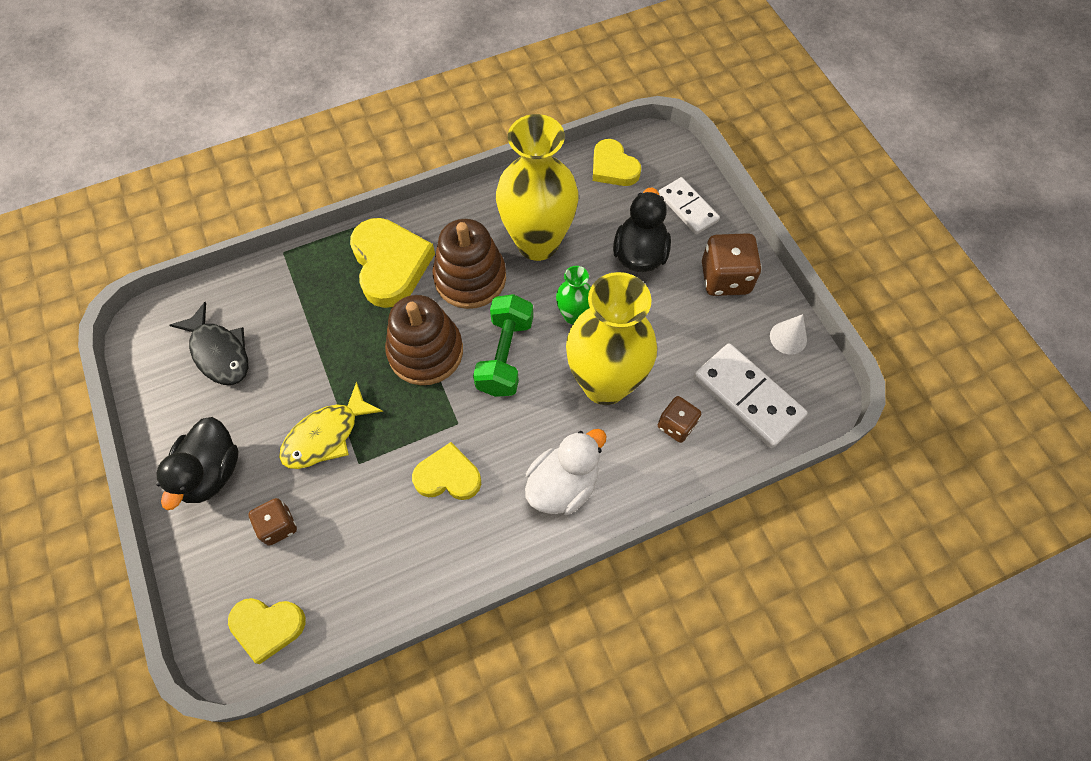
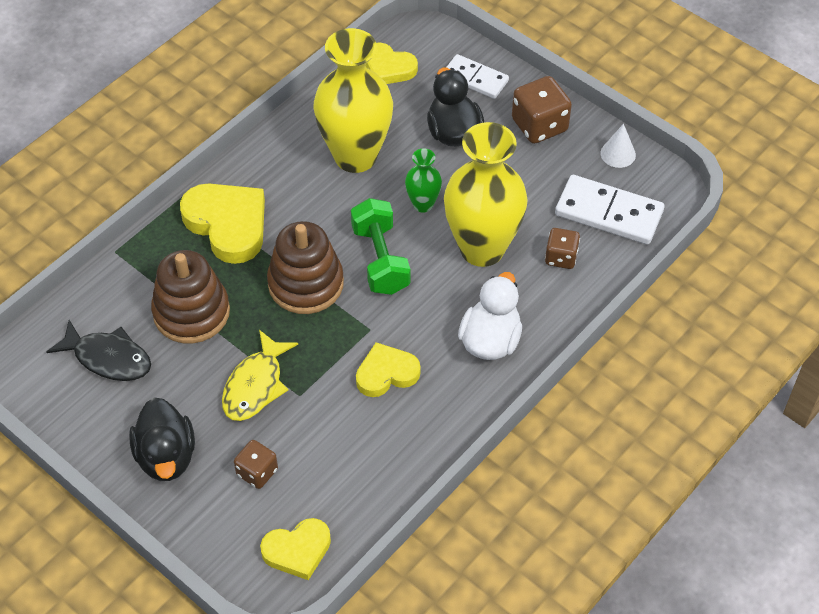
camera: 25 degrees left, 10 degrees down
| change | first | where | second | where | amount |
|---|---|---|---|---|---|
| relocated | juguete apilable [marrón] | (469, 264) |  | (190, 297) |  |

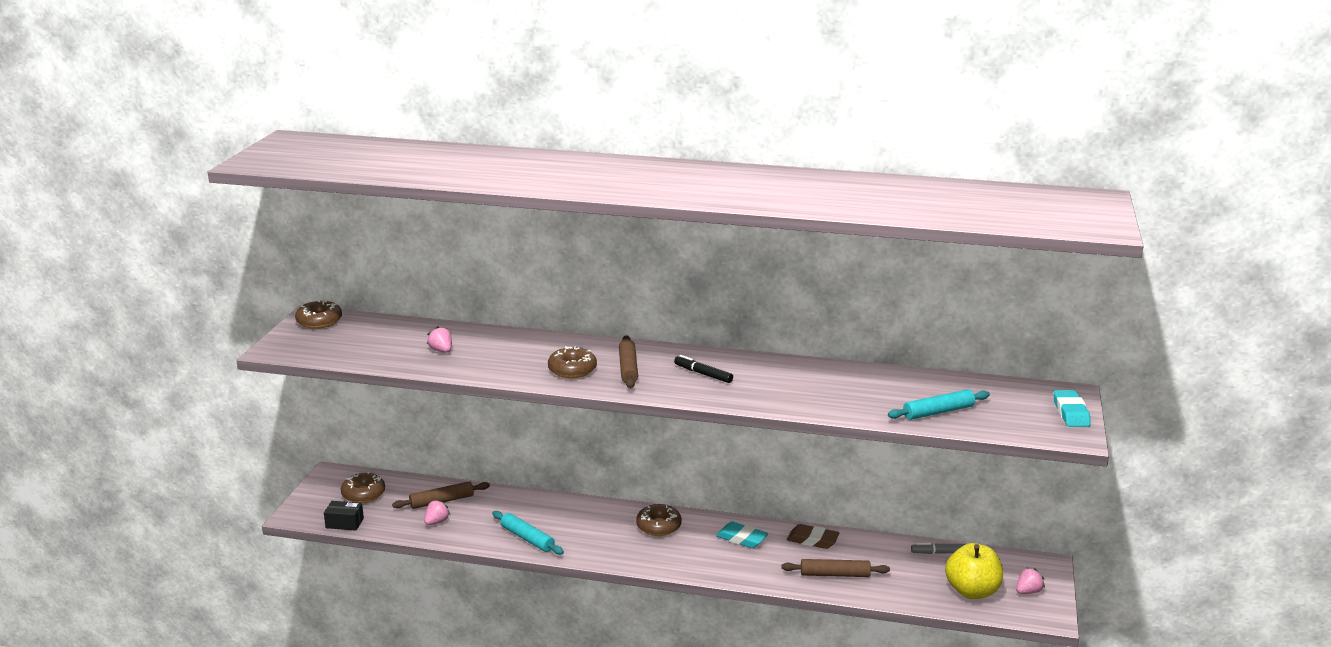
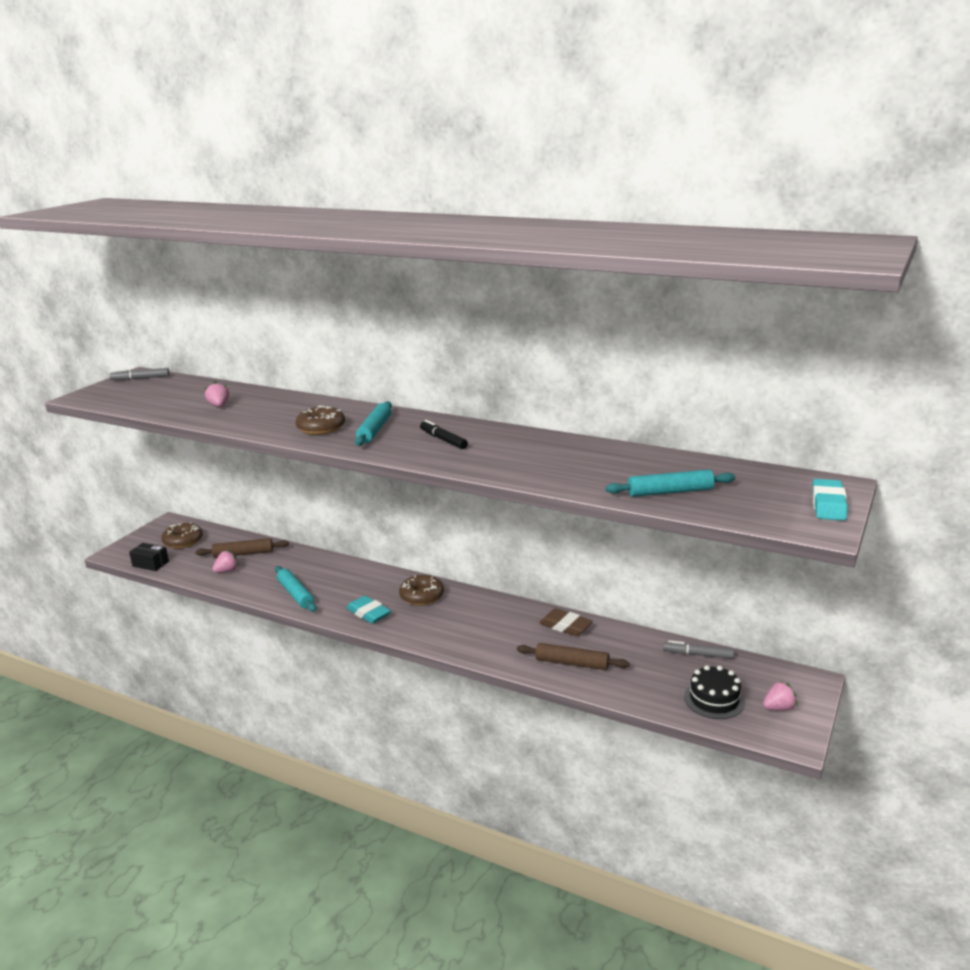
camera: 15 degrees right, 0 degrees up
| change | first | where | second | where | amount |
|---|---|---|---|---|---|
| exchanged | rosquilla [marrón] | (318, 314) | rotulador [gris] | (140, 374) |  |
| relocated | goma de borrar [turquesa] | (742, 534) |  | (368, 609) |  |
| colour | rodillo [marrón] | (628, 362) | rodillo [turquesa] | (373, 423) |  |
| exchanged | manzana [amarillo] | (974, 571) | tarta [negro] | (714, 692) |  |

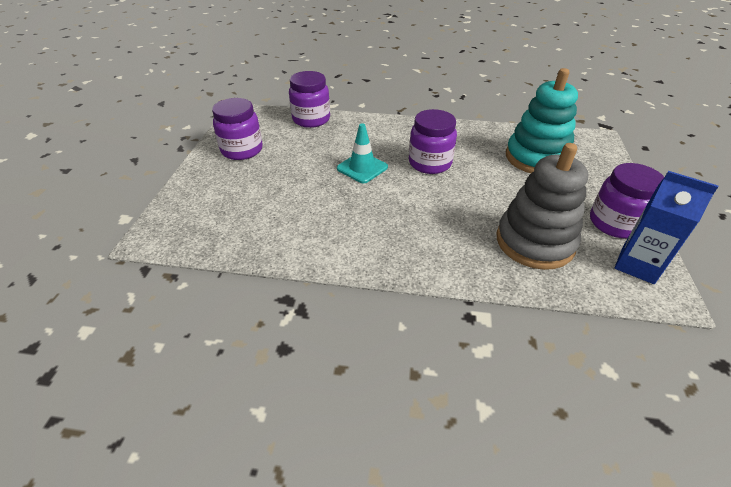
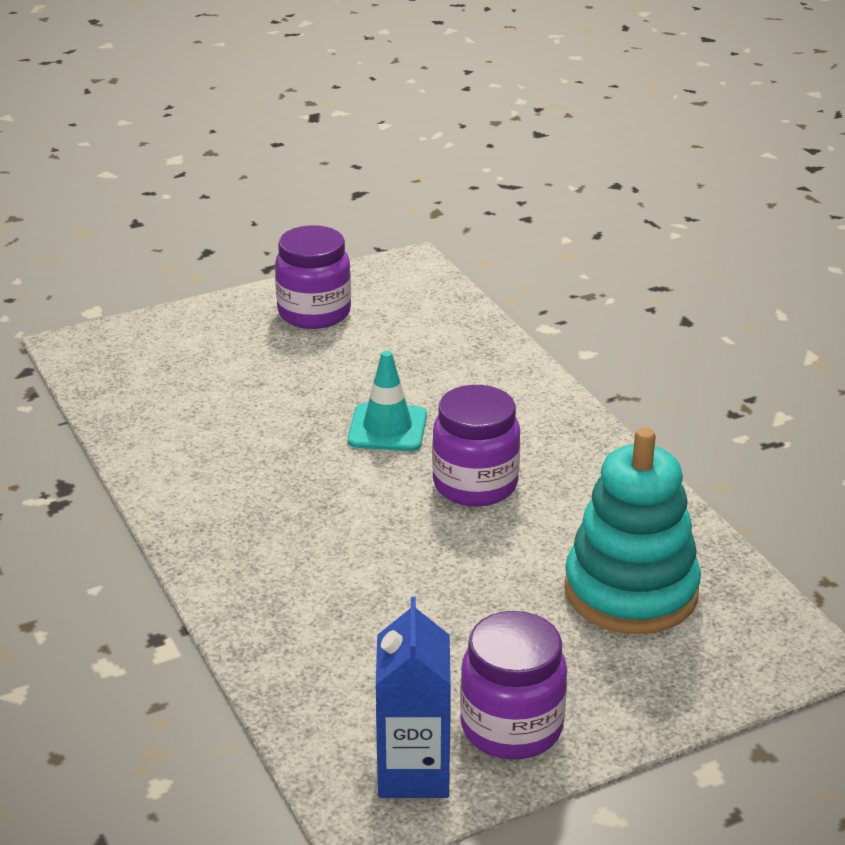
camera: 55 degrees right, 10 degrees down
| change | first | where | second | where | amount |
|---|---|---|---|---|---|
| missing | tarro [morado] | (309, 99) |  |  |  |
| missing | juguete apilable [gris] | (542, 206) |  |  |  |

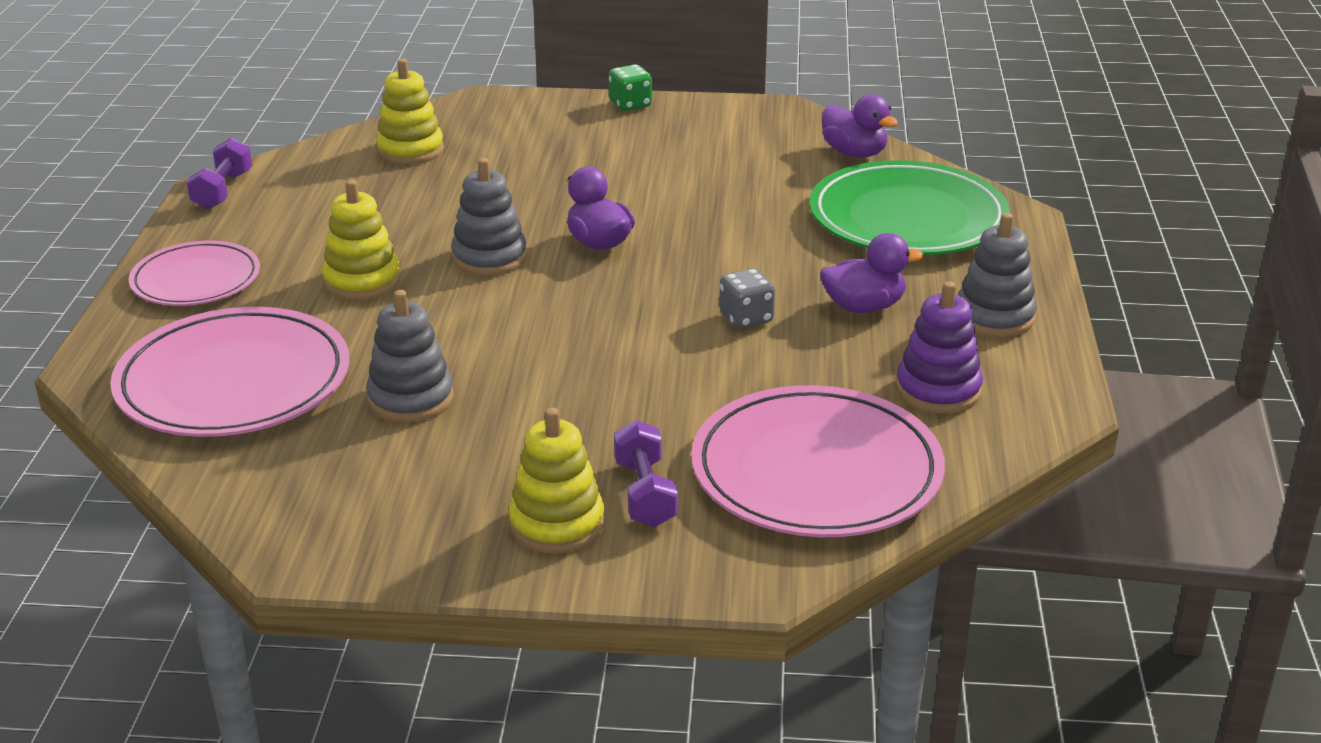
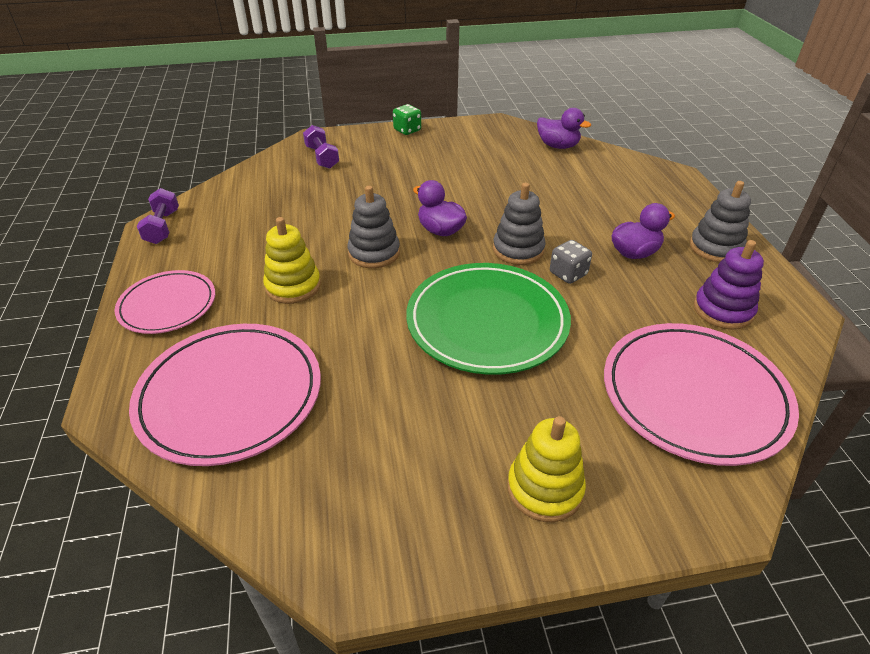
camera: 15 degrees left, 10 degrees up
| change | first | where | second | where | amount |
|---|---|---|---|---|---|
| relocated | mancuerna [morado] | (646, 473) |  | (321, 147) |  |
| relocated | plato [verde] | (910, 207) |  | (488, 319) |  |
| relocated | juguete apilable [gris] | (410, 356) |  | (519, 224) |  |
| missing | juguete apilable [amarillo] | (410, 111) |  |  |  |

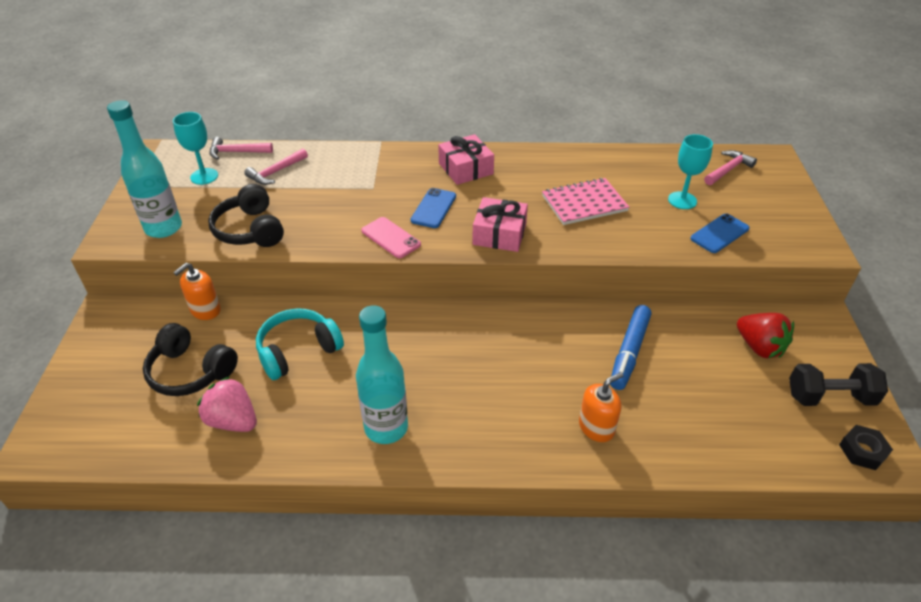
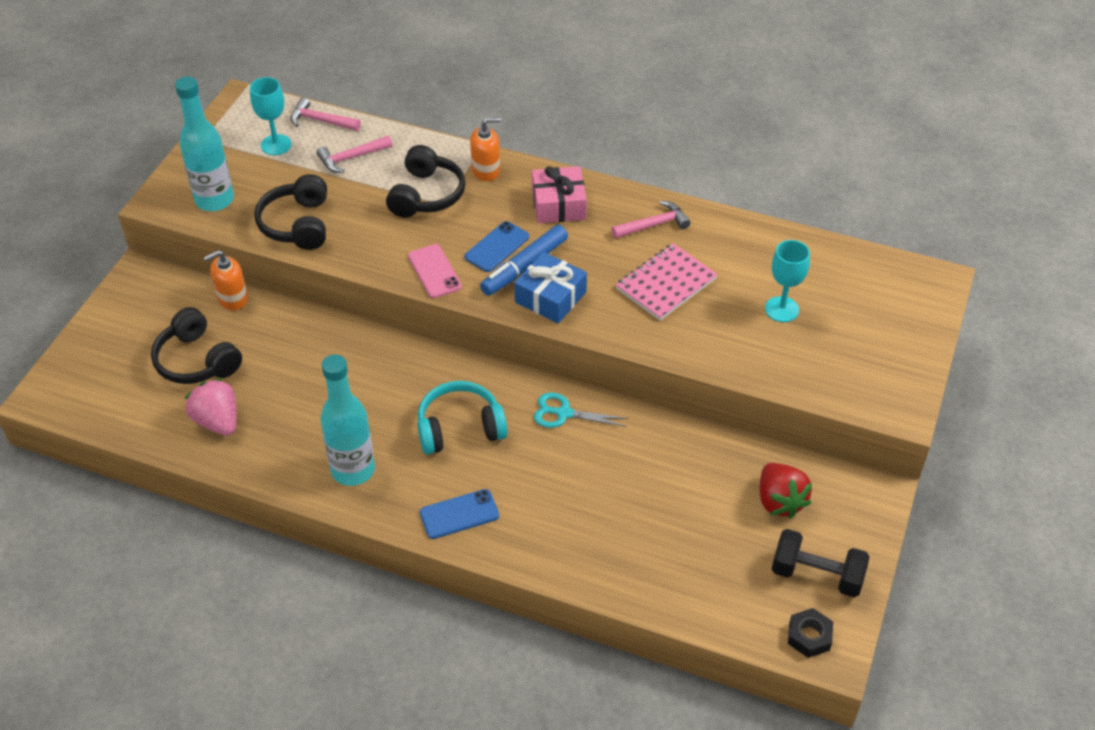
camera: 20 degrees right, 5 degrees up
| change | first | where | second | where | amount |
|---|---|---|---|---|---|
| appeared |  |  | auriculares [negro] | (425, 181) |  |
| relocated | auriculares [turquesa] | (300, 344) |  | (463, 417) |  |
| relocated | móvil [azul] | (720, 233) |  | (459, 514) |  |
| relocated | dispensador de jabón [naranja] | (601, 407) |  | (485, 149) |  |
| relocated | rotulador [azul] | (630, 347) |  | (524, 260) |  |
| colour | regalo [rosa] | (500, 224) | regalo [azul] | (550, 288) |  |
| appeared |  |  | tijeras [turquesa] | (581, 410) |  |
| relocated | martillo [rosa] | (730, 167) |  | (651, 219) |  |
| spun | cuaderno [rosa] | (585, 201) |  | (667, 281) | 45 degrees counterclockwise |

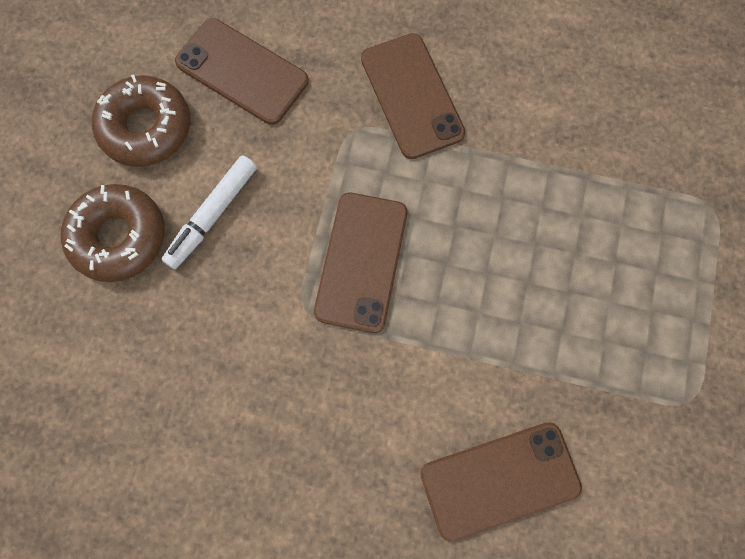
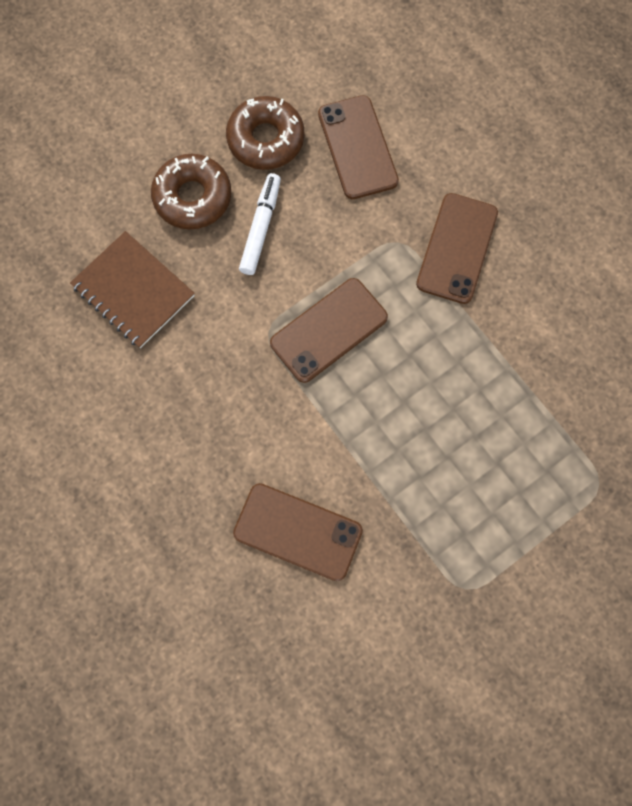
camera: 40 degrees right, 0 degrees up
| change | first | where | second | where | amount |
|---|---|---|---|---|---|
| appeared |  |  | cuaderno [marrón] | (132, 289) |  |
| spun | rotulador [blanco] | (209, 212) |  | (260, 224) | 120 degrees clockwise |

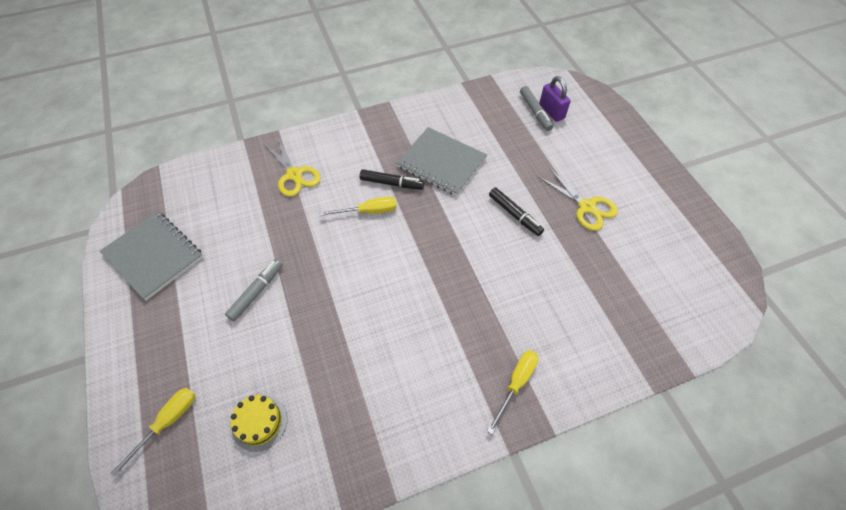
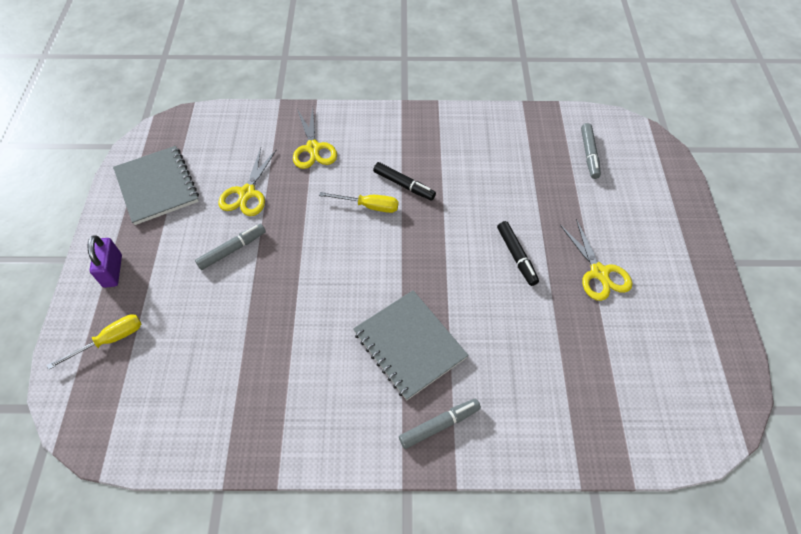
camera: 20 degrees right, 0 degrees up
| change | first | where | second | where | amount |
|---|---|---|---|---|---|
| relocated | candado [morado] | (555, 99) |  | (104, 261) |  |
| appeared |  |  | tijeras [amarillo] | (247, 182) |  |
| relocated | cuaderno [gris] | (441, 161) |  | (411, 345) |  |
| exchanged | destornillador [amarillo] | (513, 392) | rotulador [gris] | (440, 424) |  |
| missing | tarta [amarillo] | (259, 423) |  |  |  |

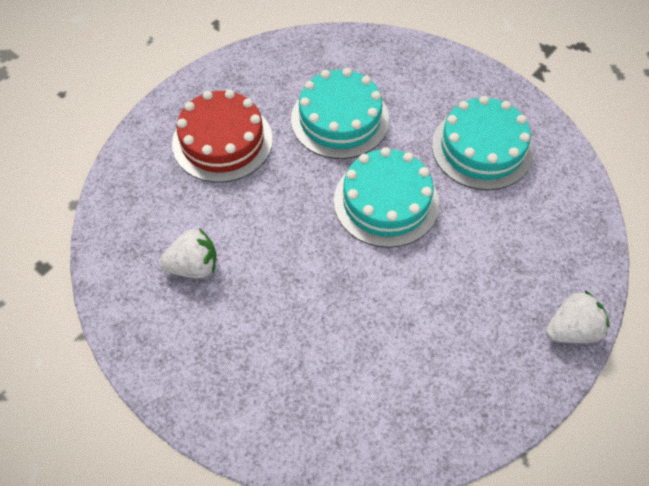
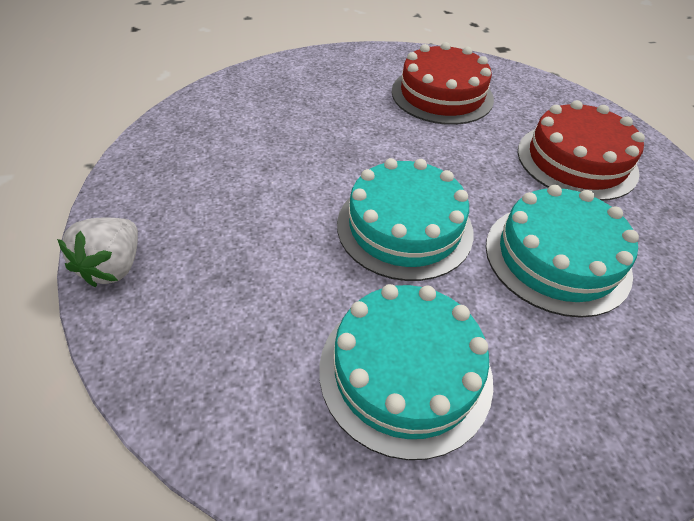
camera: 125 degrees right, 10 degrees down
| change | first | where | second | where | amount |
|---|---|---|---|---|---|
| exchanged | fresa [blanco] | (188, 253) | tarta [rojo] | (443, 83) |  |

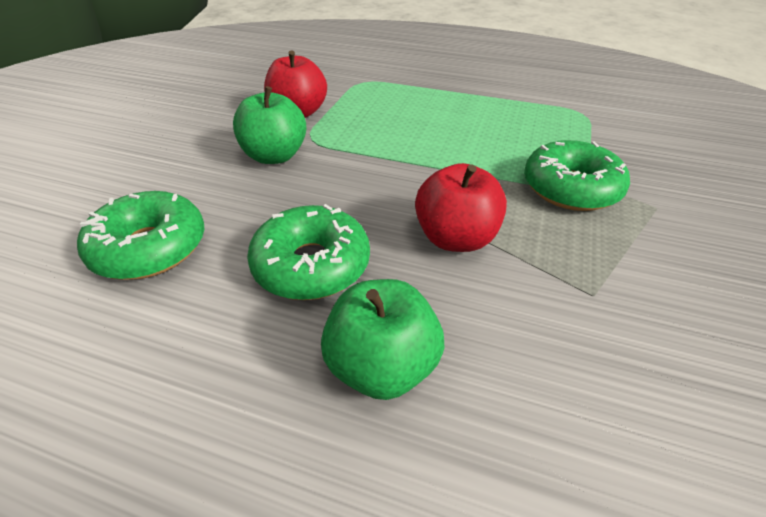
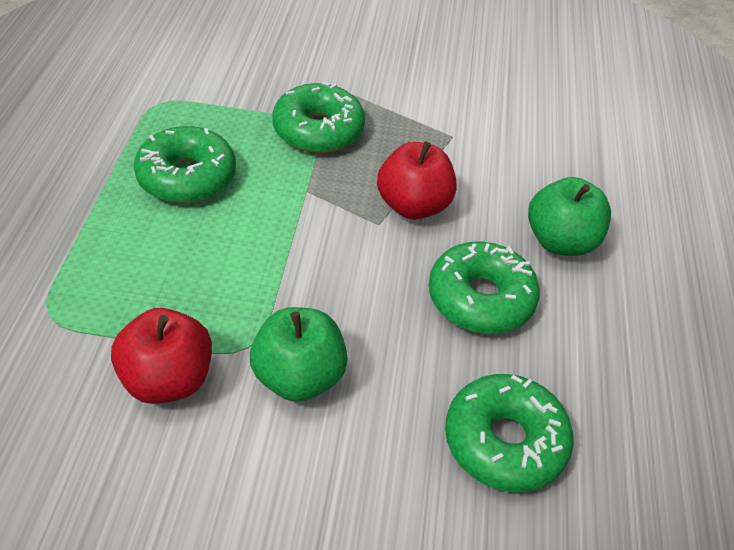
camera: 105 degrees left, 5 degrees up
| change | first | where | second | where | amount |
|---|---|---|---|---|---|
| appeared |  |  | rosquilla [verde] | (185, 164) |  |

